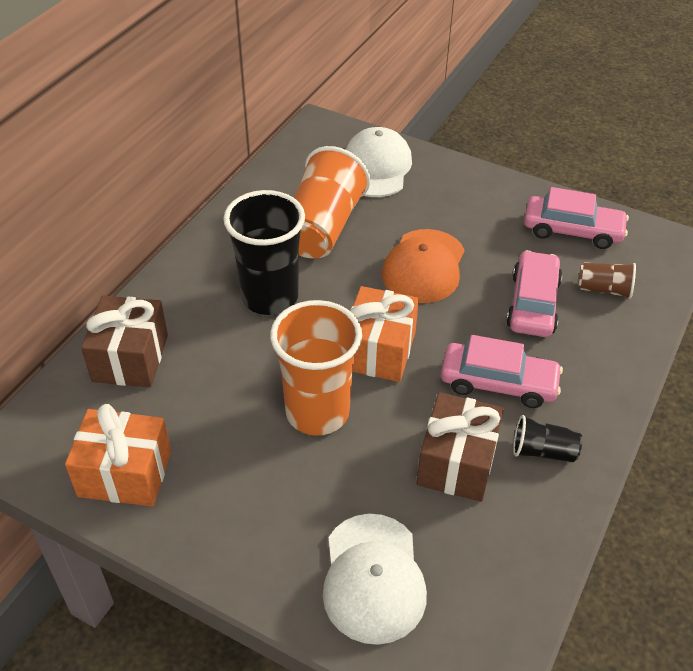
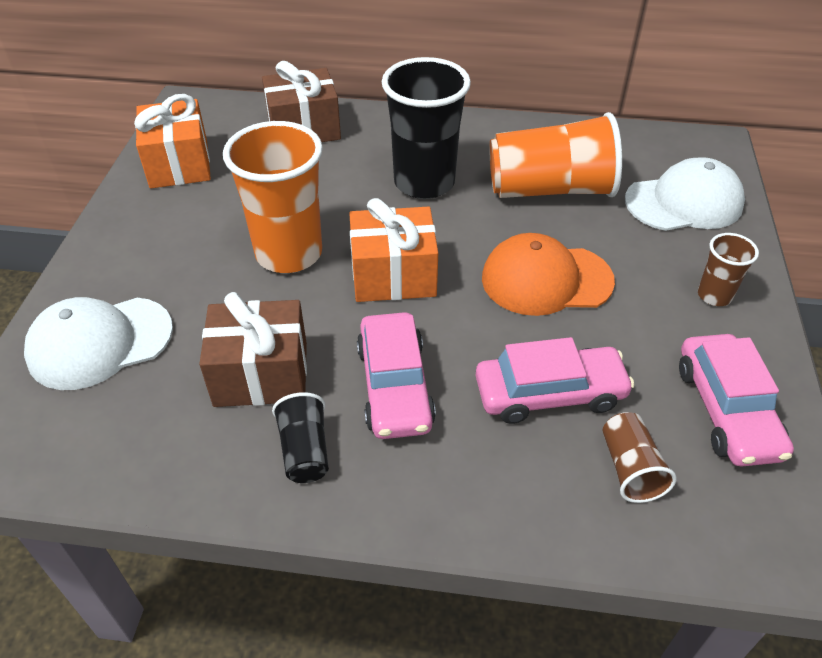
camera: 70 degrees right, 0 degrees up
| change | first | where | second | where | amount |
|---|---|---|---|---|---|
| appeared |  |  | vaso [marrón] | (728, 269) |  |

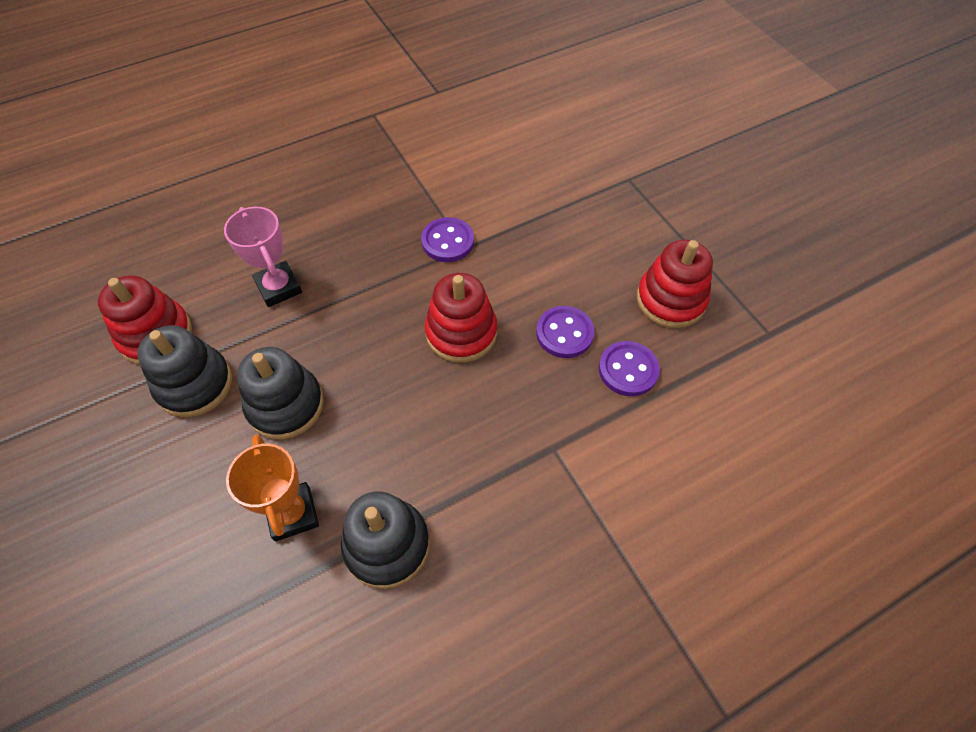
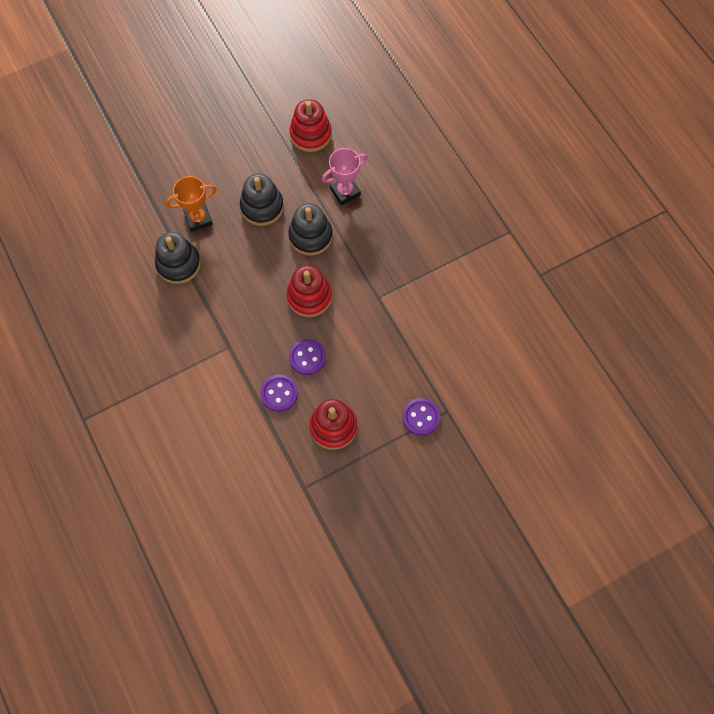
camera: 90 degrees right, 10 degrees up
| change | first | where | second | where | amount |
|---|---|---|---|---|---|
| relocated | juguete apilable [negro] | (184, 371) |  | (310, 229) |  |
| relocated | botón [morado] | (447, 239) |  | (421, 417) |  |

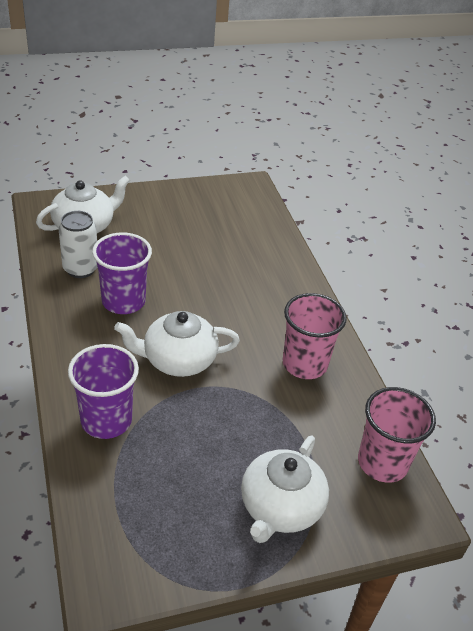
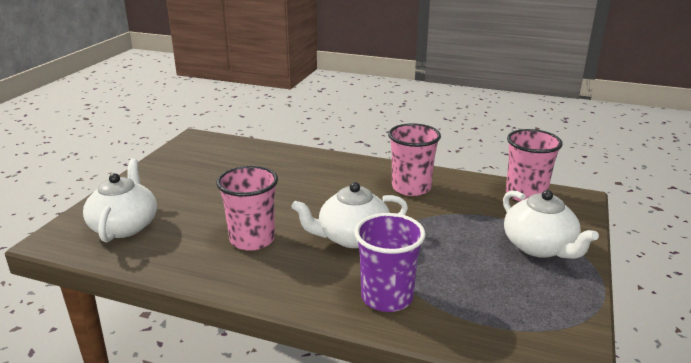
camera: 50 degrees left, 15 degrees down
| change | first | where | second | where | amount |
|---|---|---|---|---|---|
| colour | vaso [morado] | (122, 273) | vaso [rosa] | (247, 208) |  |
| spun | tetera [blanco] | (177, 344) |  | (350, 215) | 45 degrees clockwise |
| missing | lata [blanco] | (78, 244) |  |  |  |

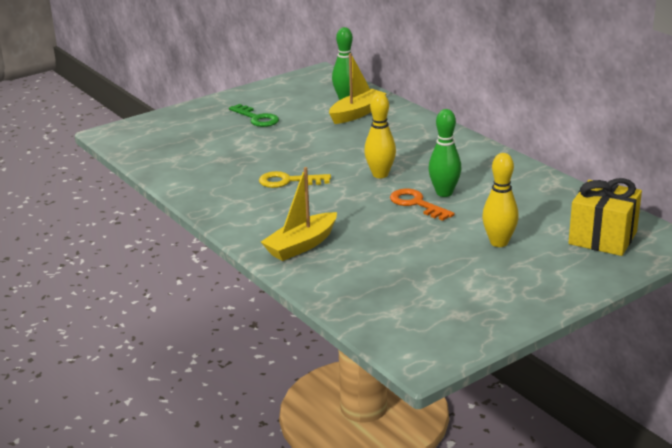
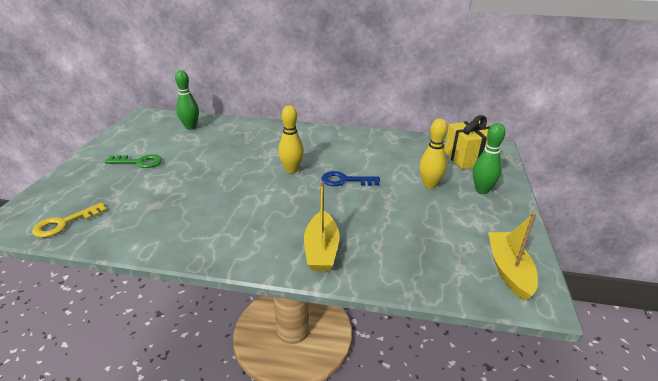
camera: 45 degrees left, 5 degrees up
| change | first | where | second | where | amount |
|---|---|---|---|---|---|
| relocated | llave [amarillo] | (295, 179) |  | (69, 220) |  |
| colour | llave [naranja] | (422, 205) | llave [azul] | (350, 178) |  |
| relocated | bolo [verde] | (444, 153) |  | (489, 158) |  |
| relocated | barco [amarillo] | (358, 88) |  | (513, 257) |  |

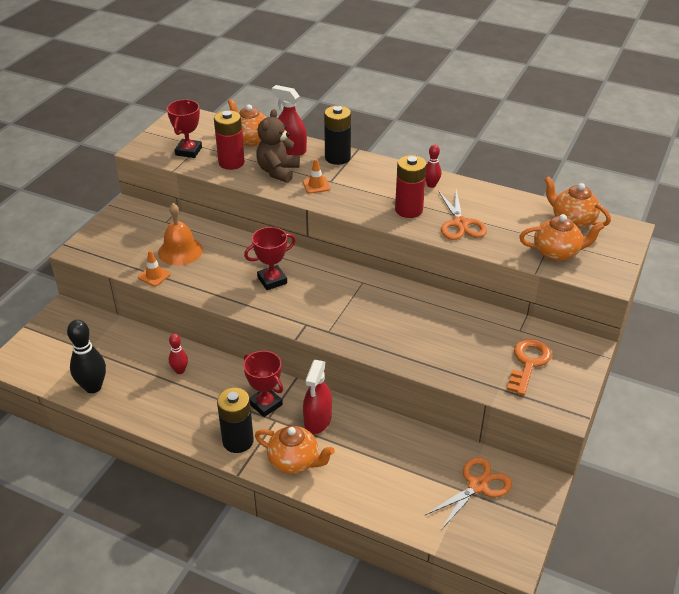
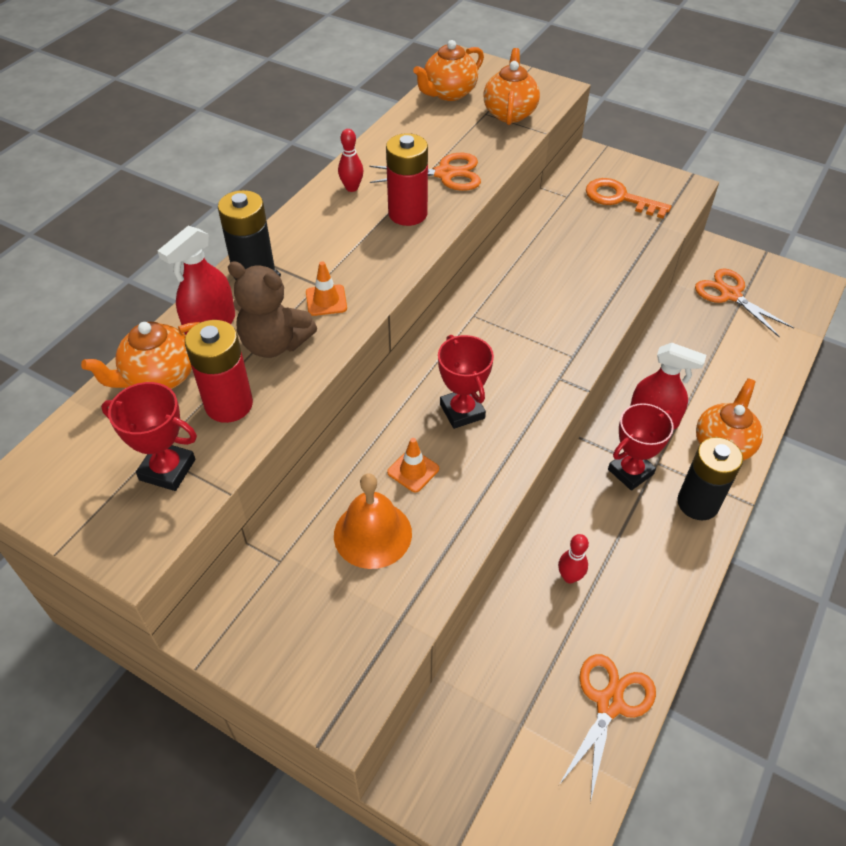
camera: 85 degrees left, 10 degrees up
| change | first | where | second | where | amount |
|---|---|---|---|---|---|
| relocated | cono de tráfico [naranja] | (154, 268) |  | (413, 465) |  |
| exchanged | bolo [negro] | (86, 356) | tijeras [naranja] | (607, 728) |  |

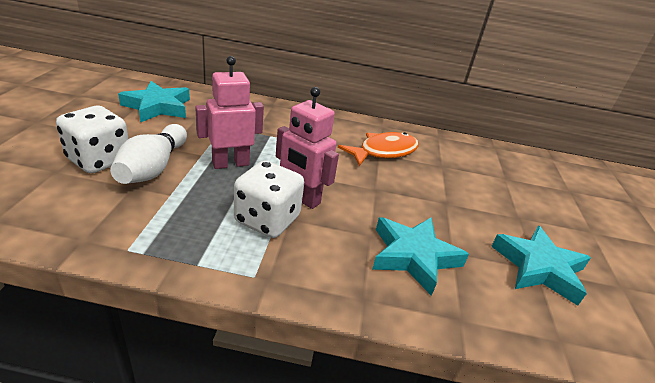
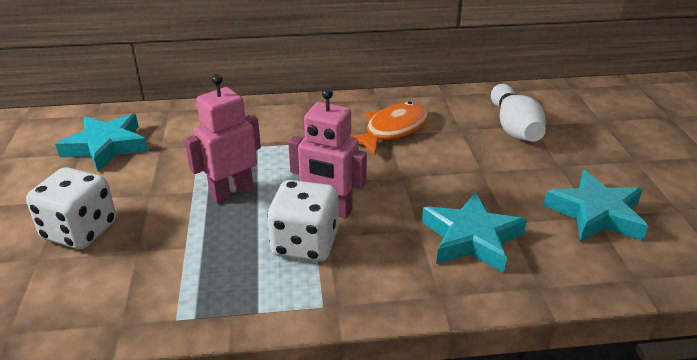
camera: 10 degrees left, 0 degrees up
| change | first | where | second | where | amount |
|---|---|---|---|---|---|
| relocated | bolo [blanco] | (148, 154) |  | (518, 113) |  |

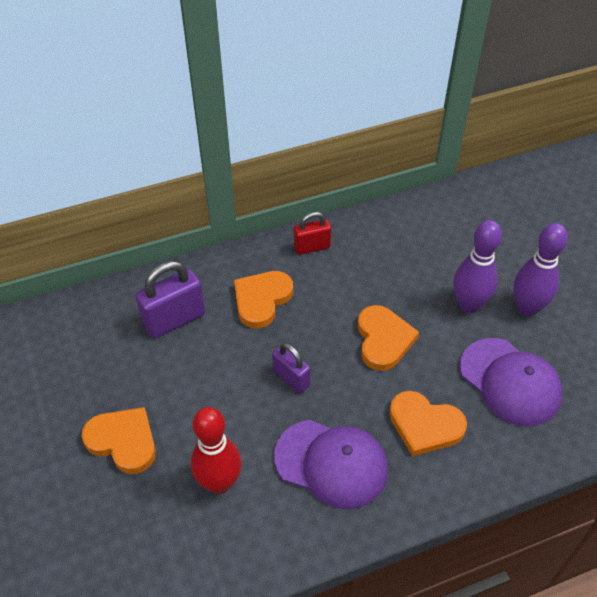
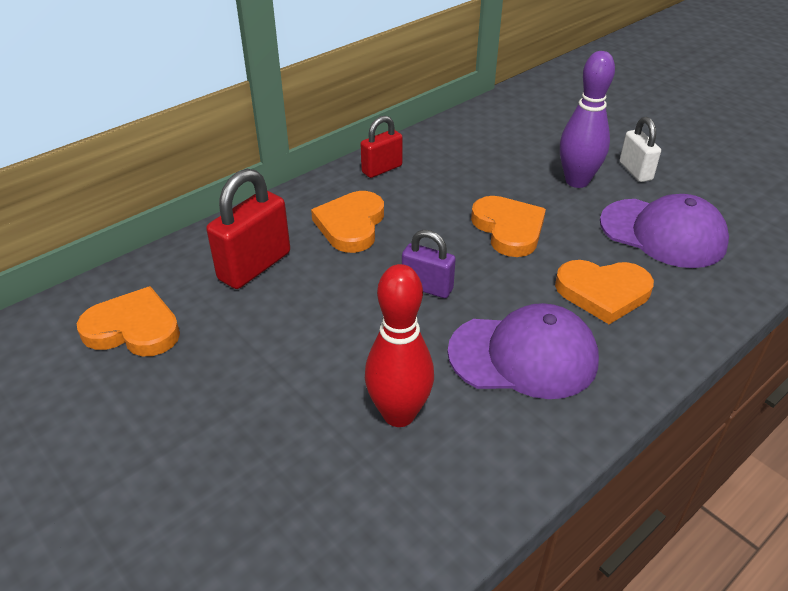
camera: 20 degrees left, 10 degrees down
| change | first | where | second | where | amount |
|---|---|---|---|---|---|
| relocated | corazón [naranja] | (119, 440) |  | (128, 321) |  |
| colour | candado [morado] | (170, 300) | candado [rojo] | (248, 229) |  |
| exchanged | bolo [morado] | (541, 269) | candado [blanco] | (640, 149) |  |

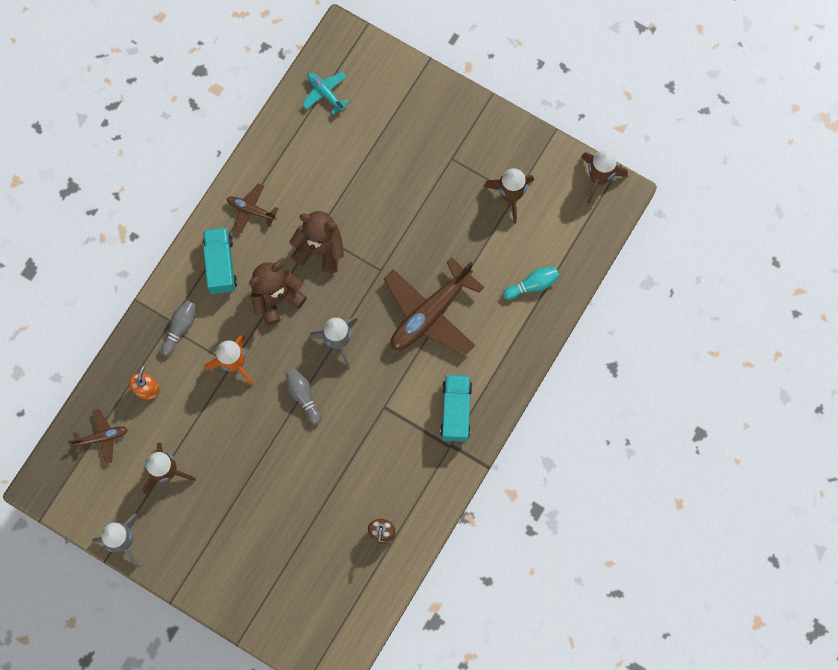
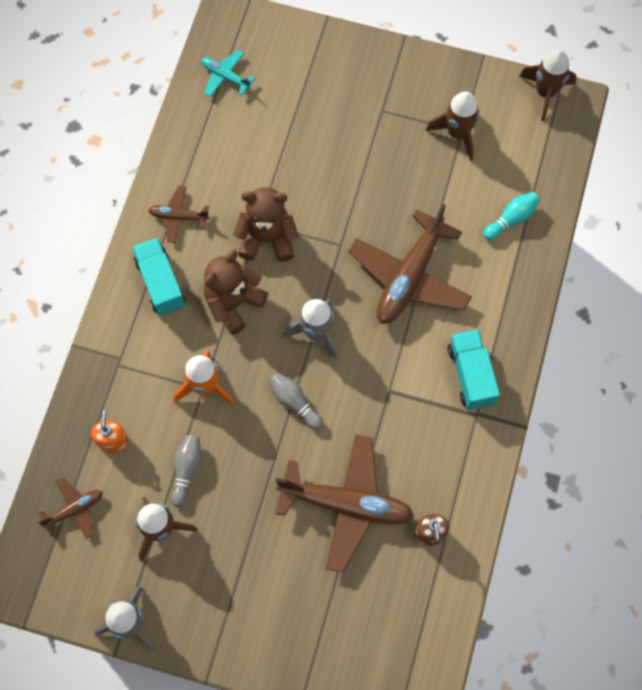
camera: 15 degrees left, 5 degrees down
| change | first | where | second | where | amount |
|---|---|---|---|---|---|
| relocated | bolo [gris] | (178, 328) |  | (186, 471) |  |
| appeared |  |  | avión [marrón] | (344, 503) |  |

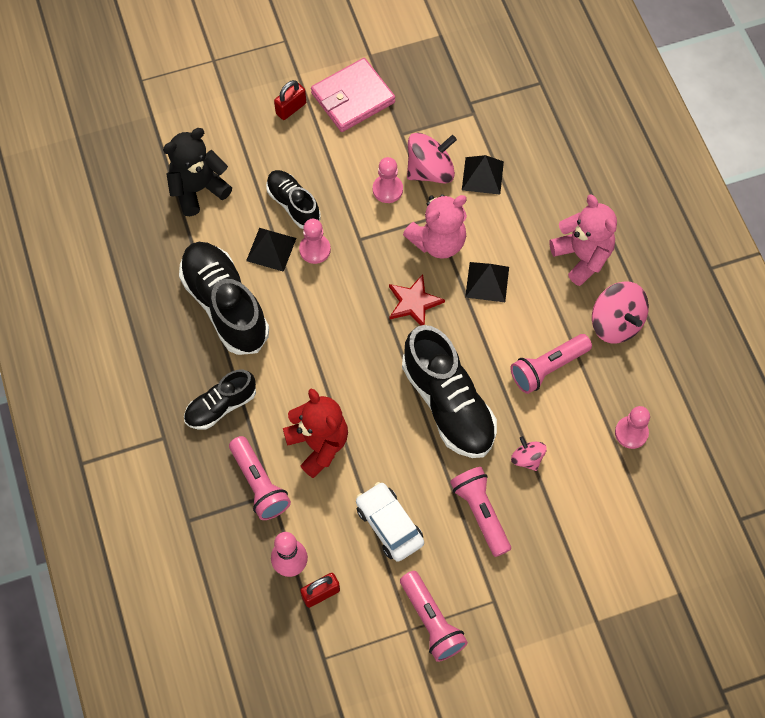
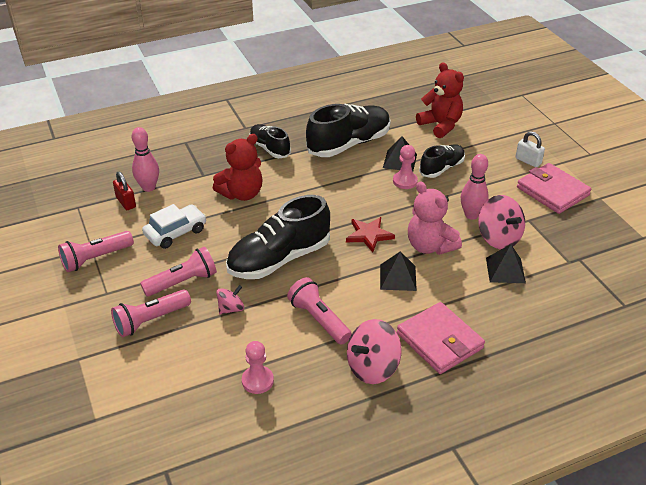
camera: 85 degrees right, 25 degrees down
| change | first | where | second | where | amount |
|---|---|---|---|---|---|
| relocated | lámpara de mano [rosa] | (260, 478) |  | (151, 313) |  |
| exchanged | osito [rosa] | (583, 240) | cartera [rosa] | (441, 338) |  |
| colour | osito [negro] | (197, 172) | osito [rojo] | (440, 100) |  |
| exchanged | peón [rosa] | (388, 180) | bolo [rosa] | (475, 187) |  |
| colour | candado [rojo] | (290, 100) | candado [blanco] | (530, 149) |  |

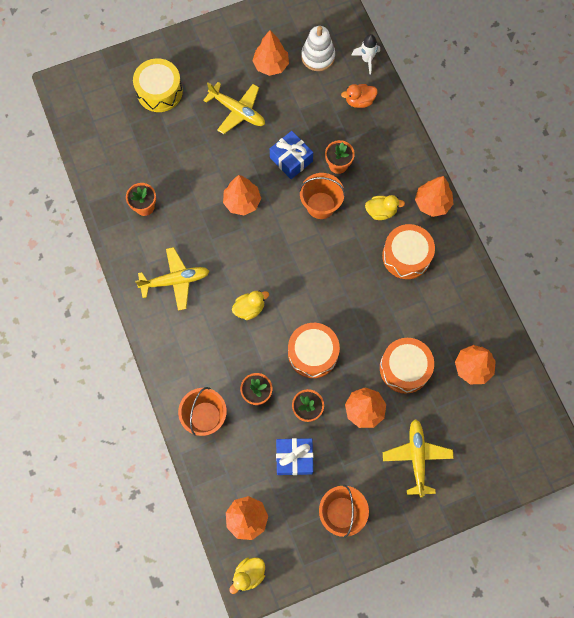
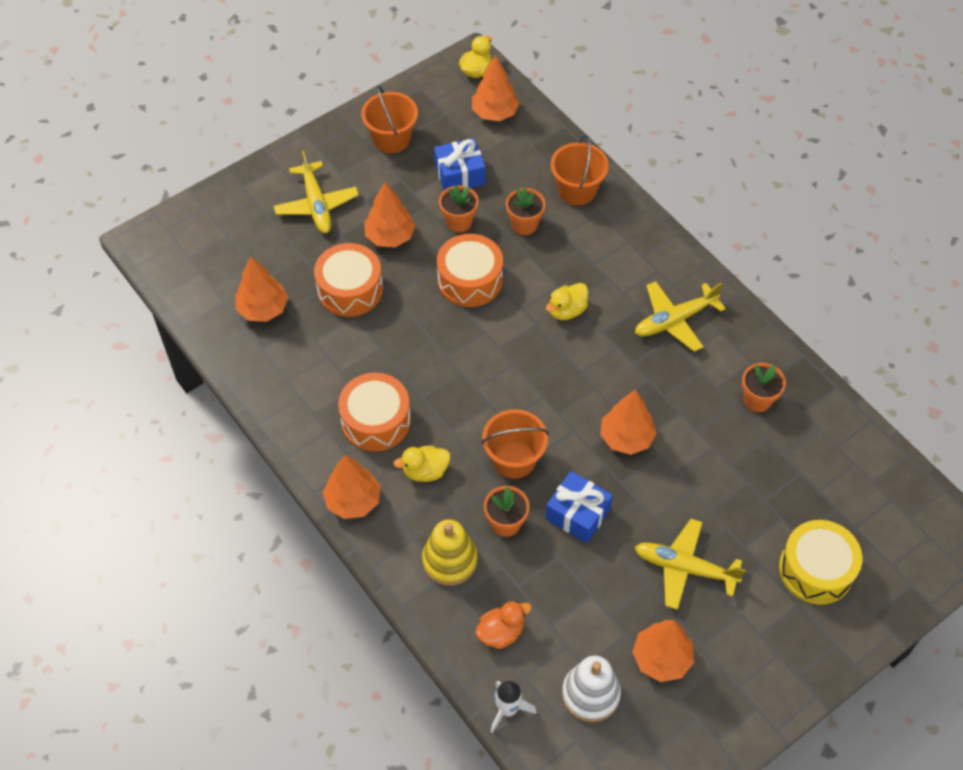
camera: 165 degrees right, 15 degrees down
| change | first | where | second | where | amount |
|---|---|---|---|---|---|
| appeared |  |  | juguete apilable [amarillo] | (449, 553) |  |

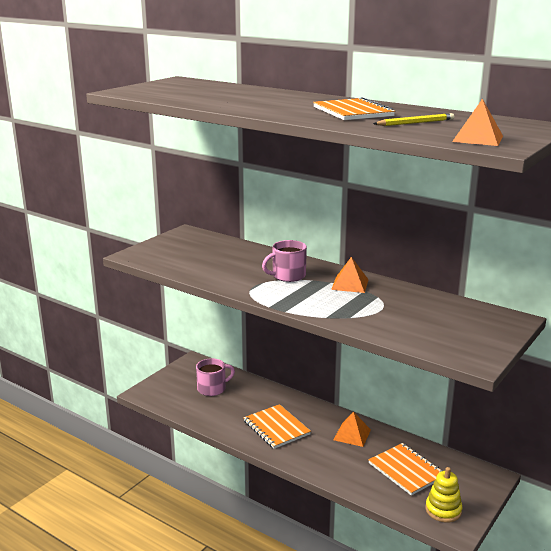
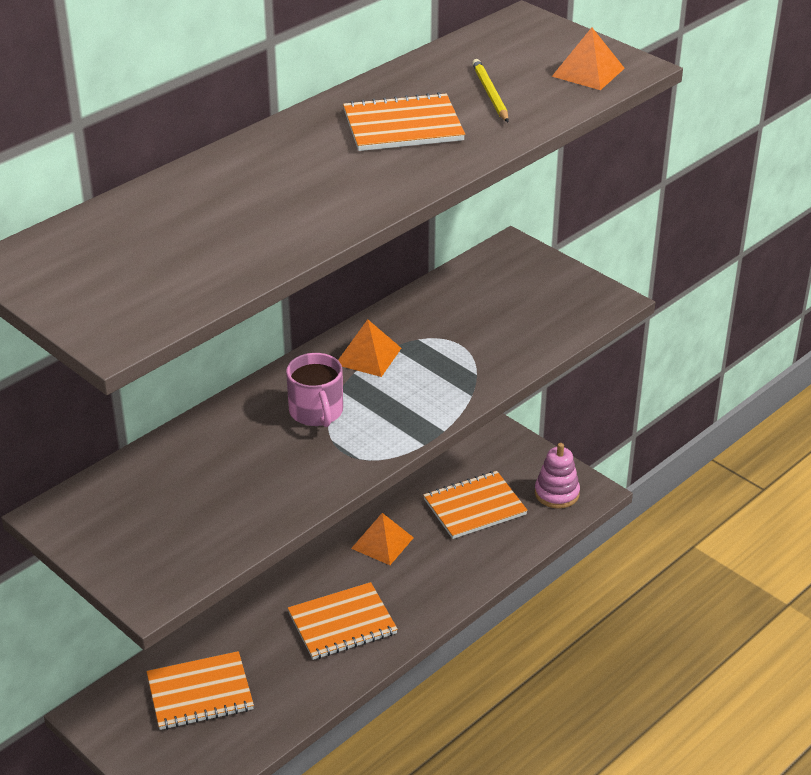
camera: 80 degrees left, 15 degrees up
| change | first | where | second | where | amount |
|---|---|---|---|---|---|
| exchanged | taza [rosa] | (215, 377) | cuaderno [naranja] | (200, 690) |  |
| colour | juguete apilable [amarillo] | (444, 495) | juguete apilable [rosa] | (557, 476) |  |

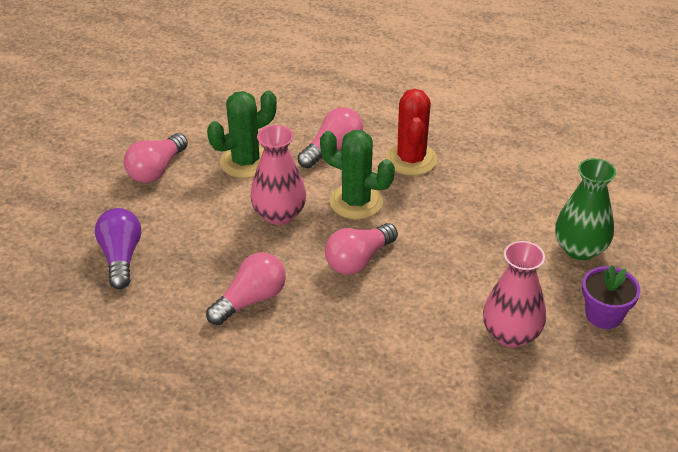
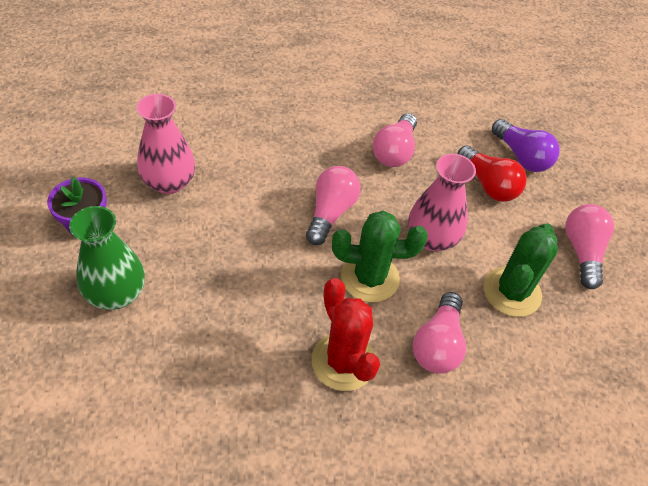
camera: 150 degrees right, 10 degrees up
| change | first | where | second | where | amount |
|---|---|---|---|---|---|
| appeared |  |  | bombilla [rojo] | (492, 173) |  |

